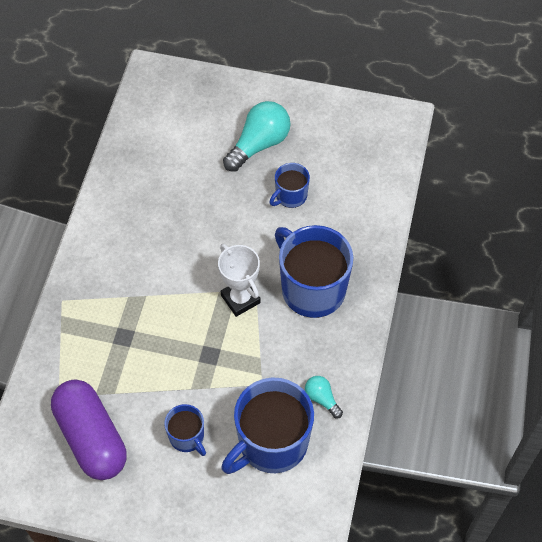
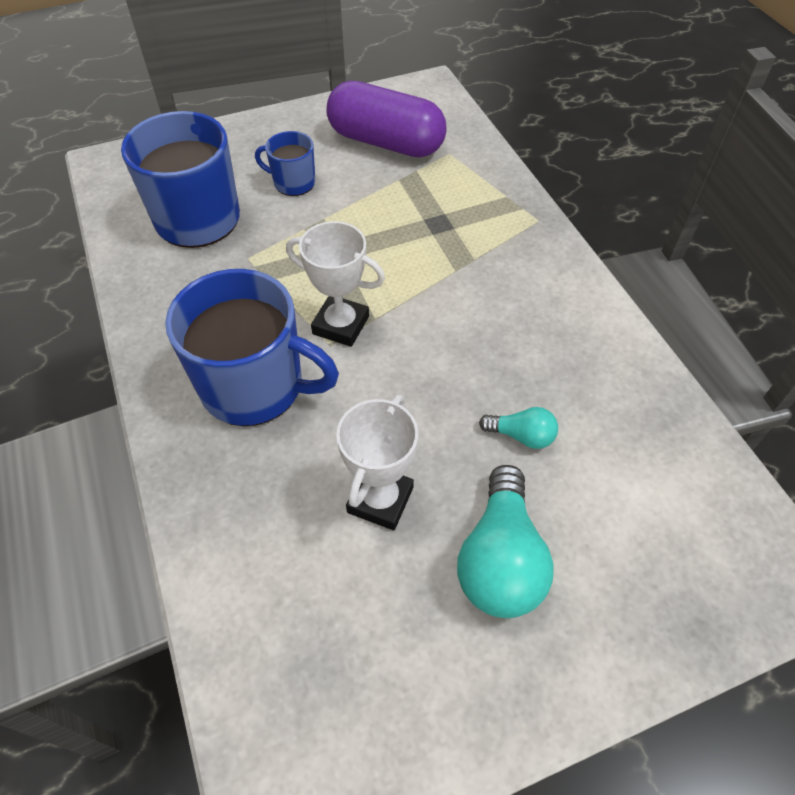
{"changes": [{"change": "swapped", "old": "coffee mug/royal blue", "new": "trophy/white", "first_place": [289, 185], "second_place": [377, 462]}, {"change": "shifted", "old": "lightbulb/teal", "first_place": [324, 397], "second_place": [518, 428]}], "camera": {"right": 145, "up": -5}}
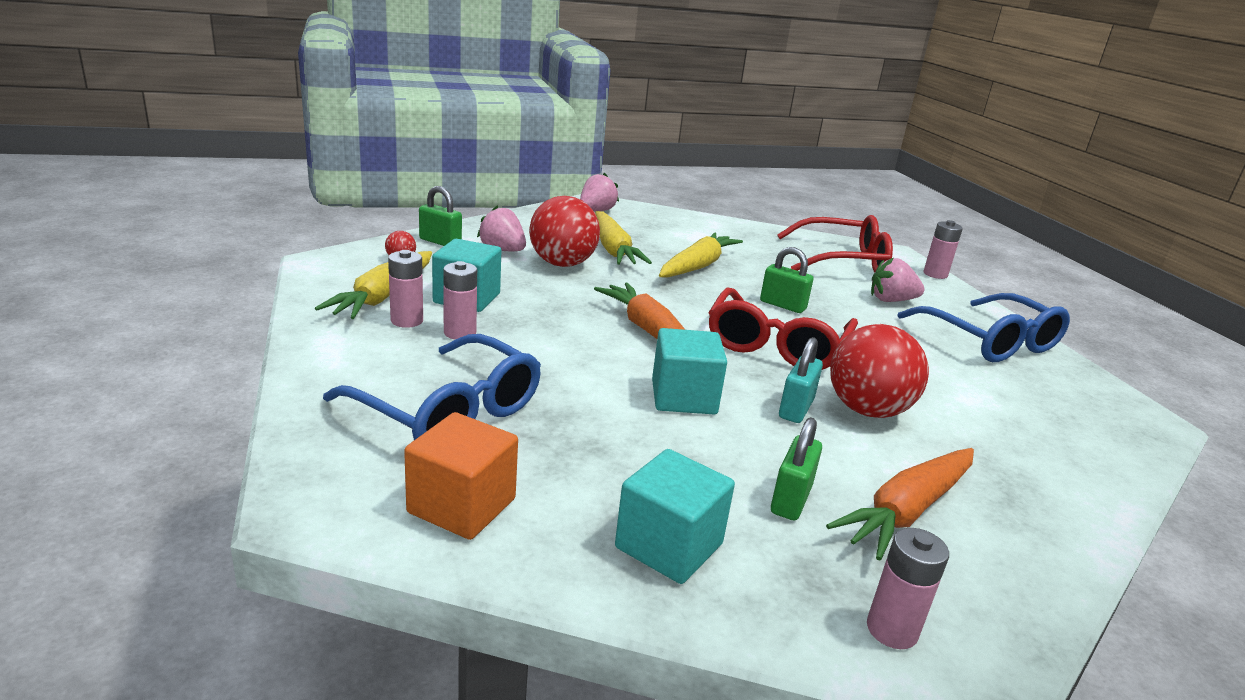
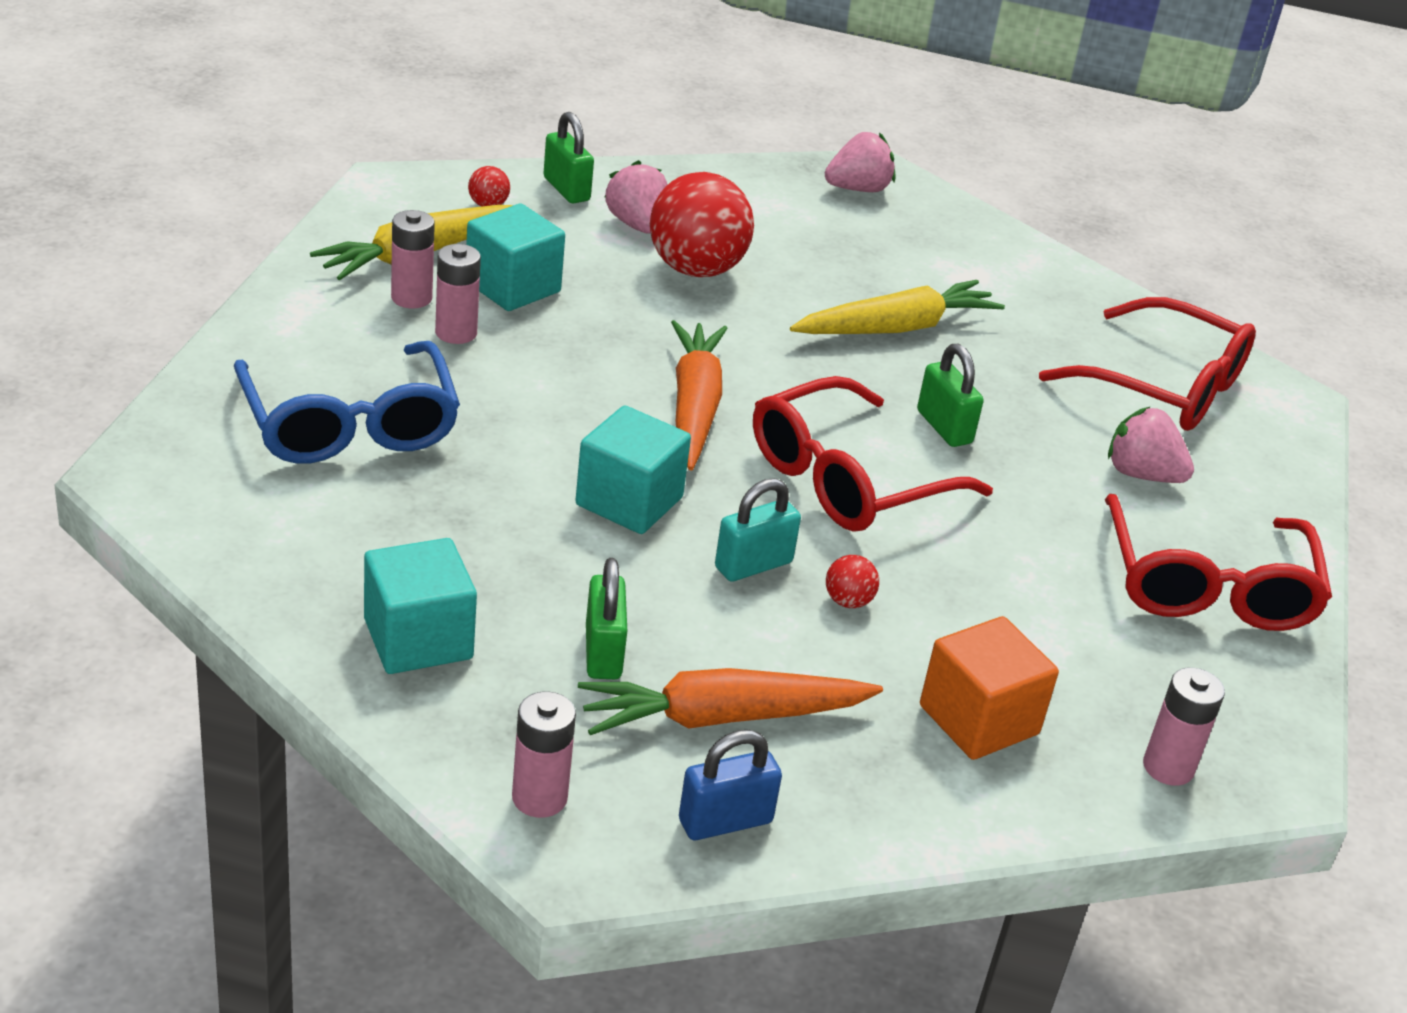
{"changes": [{"change": "rotated", "old": "lock/emerald", "first_place": [796, 469], "second_place": [606, 618], "degrees": -60}, {"change": "new", "new": "lock/royal blue", "second_place": [730, 785]}, {"change": "scaled", "old": "sphere/scarlet", "first_place": [879, 371], "second_place": [852, 581], "factor": 0.42}, {"change": "shifted", "old": "solid cube/bright orange", "first_place": [461, 476], "second_place": [989, 688]}, {"change": "repainted", "old": "glasses/royal blue", "new": "glasses/scarlet", "first_place": [983, 327], "second_place": [1218, 562]}, {"change": "shifted", "old": "AA battery/rosy", "first_place": [943, 249], "second_place": [1184, 726]}, {"change": "gone", "old": "toy carrot/yellow", "first_place": [623, 238]}], "camera": {"right": 30, "up": 10}}
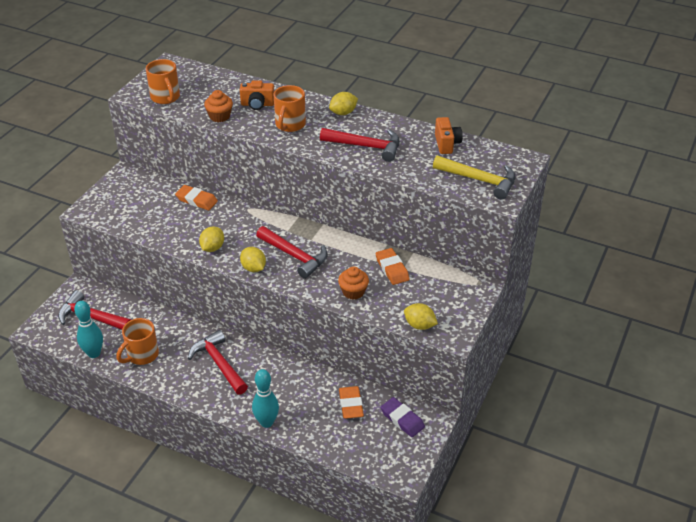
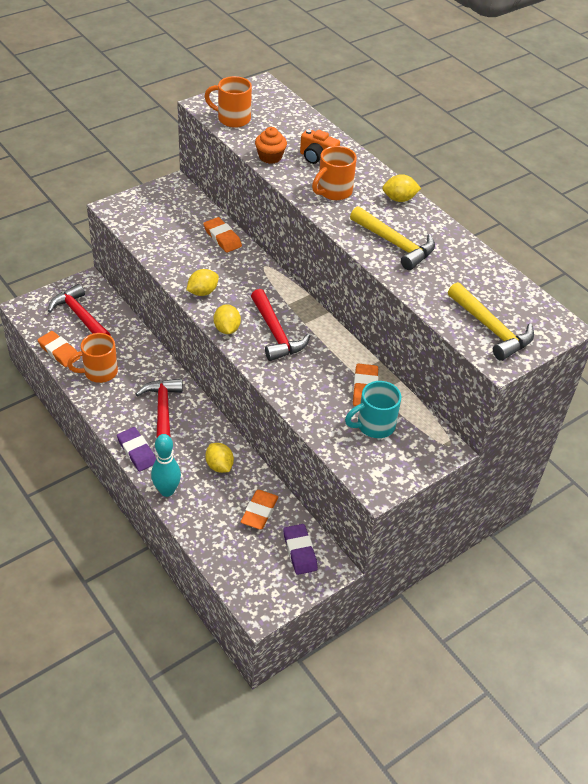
{"changes": [{"change": "swapped", "old": "tenpin/teal", "new": "eraser/bright orange", "first_place": [88, 329], "second_place": [59, 349]}, {"change": "new", "new": "eraser/royal purple", "second_place": [136, 449]}, {"change": "rotated", "old": "coffee mug/bright orange", "first_place": [163, 81], "second_place": [228, 102], "degrees": 105}, {"change": "shifted", "old": "toy lemon/yellow", "first_place": [421, 316], "second_place": [219, 458]}, {"change": "new", "new": "coffee mug/teal", "second_place": [373, 409]}, {"change": "repainted", "old": "hammer/scarlet", "new": "hammer/yellow", "first_place": [360, 145], "second_place": [392, 238]}, {"change": "gone", "old": "cupcake/bright orange", "first_place": [353, 283]}, {"change": "gone", "old": "camera/bright orange", "first_place": [448, 135]}], "camera": {"right": 25, "up": 5}}
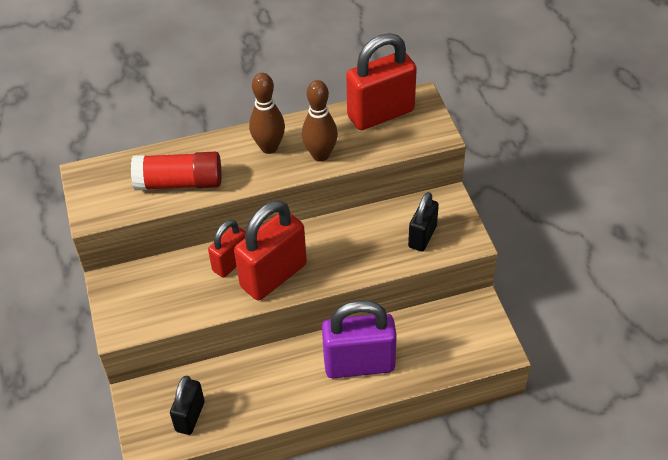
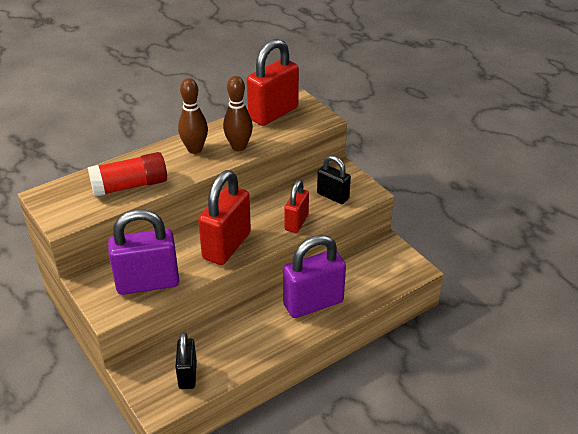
{"changes": [{"change": "new", "new": "lock/royal purple", "second_place": [143, 252]}, {"change": "shifted", "old": "lock/scarlet", "first_place": [226, 249], "second_place": [296, 206]}, {"change": "rotated", "old": "lock/black", "first_place": [423, 221], "second_place": [334, 179], "degrees": -60}], "camera": {"right": -20, "up": -10}}
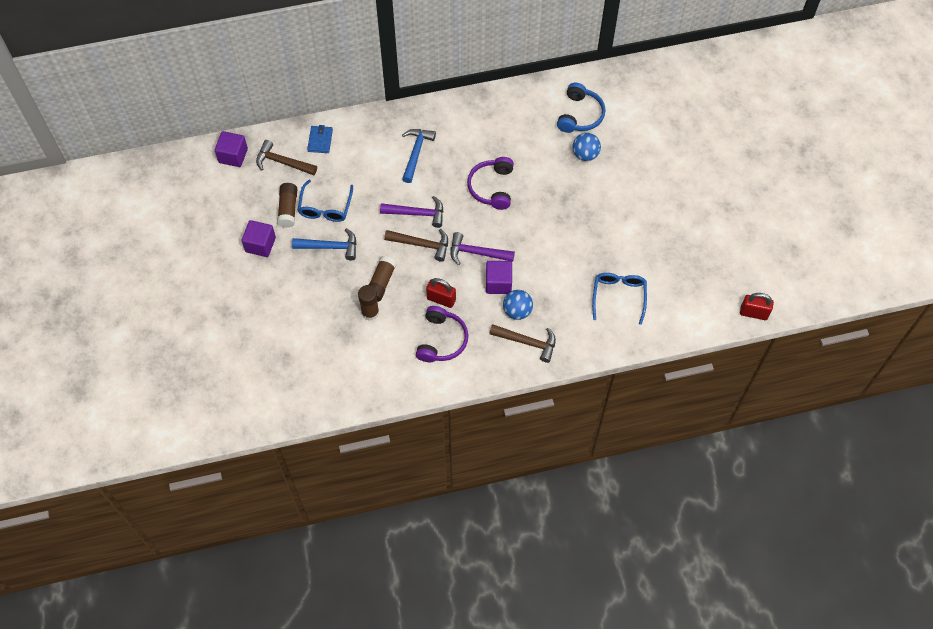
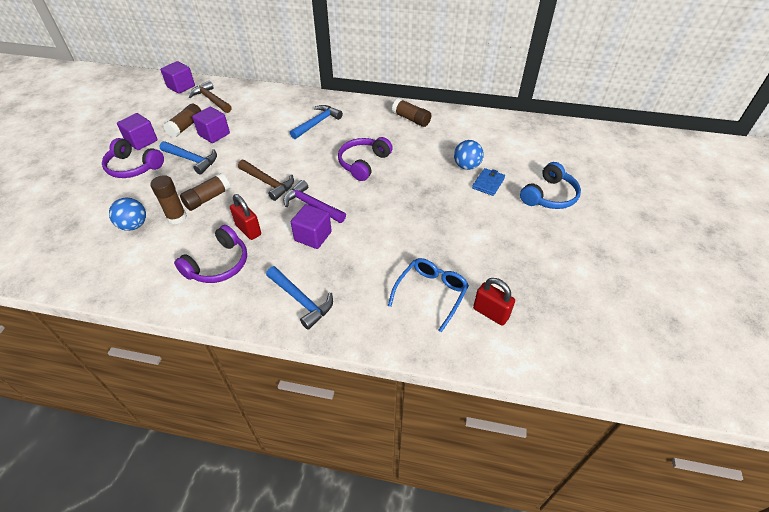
{"changes": [{"change": "new", "new": "over-ear headphones/royal purple", "second_place": [133, 158]}, {"change": "shifted", "old": "sphere/royal blue", "first_place": [518, 305], "second_place": [127, 214]}, {"change": "swapped", "old": "glasses/royal blue", "new": "solid cube/royal purple", "first_place": [325, 201], "second_place": [211, 125]}, {"change": "repainted", "old": "hammer/dark brown", "new": "hammer/royal blue", "first_place": [522, 343], "second_place": [299, 297]}, {"change": "new", "new": "glue stick/dark brown", "second_place": [411, 112]}, {"change": "shifted", "old": "wallet/royal blue", "first_place": [320, 139], "second_place": [488, 182]}, {"change": "shifted", "old": "lock/scarlet", "first_place": [757, 306], "second_place": [494, 302]}, {"change": "shifted", "old": "over-ear headphones/royal blue", "first_place": [581, 108], "second_place": [550, 185]}, {"change": "gone", "old": "hammer/royal purple", "first_place": [411, 212]}], "camera": {"right": 25, "up": -15}}
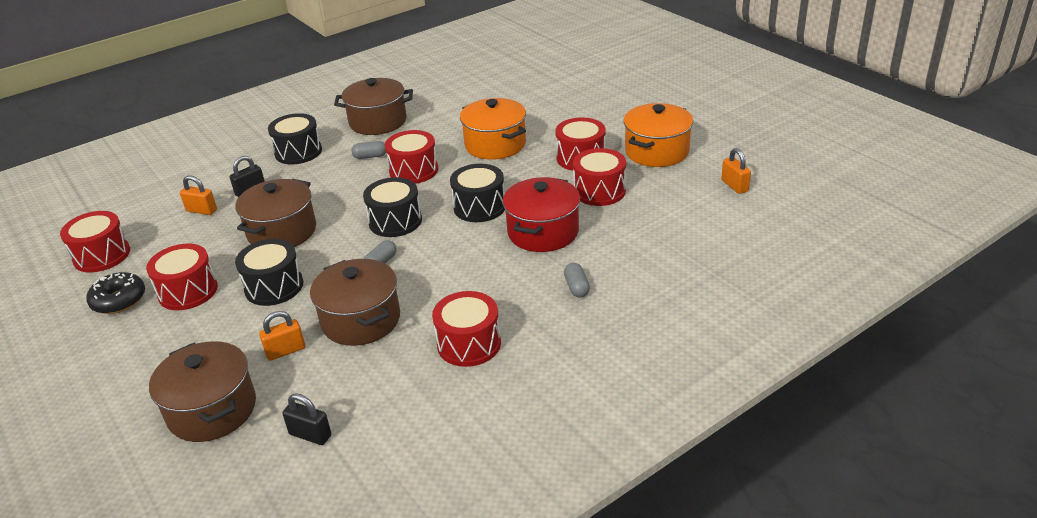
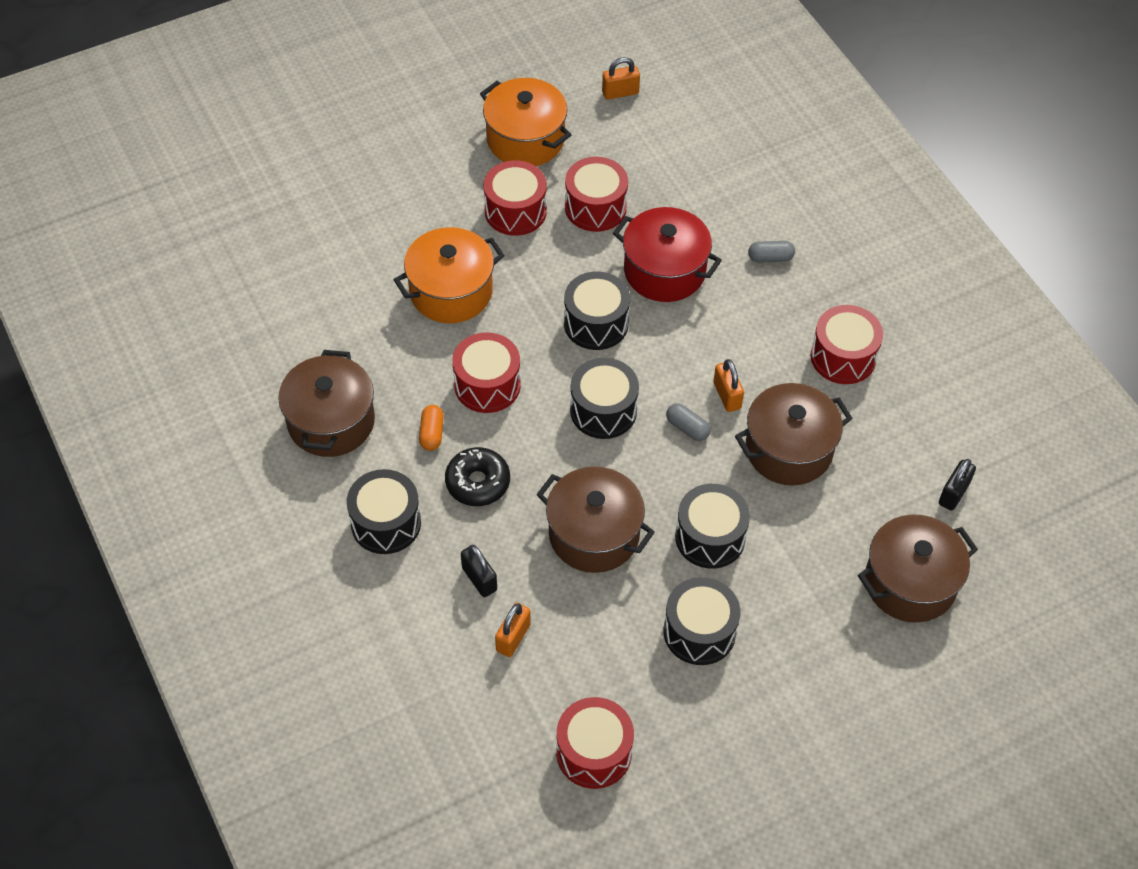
{"changes": [{"change": "repainted", "old": "capsule/gray", "new": "capsule/bright orange", "first_place": [368, 150], "second_place": [431, 428]}, {"change": "shifted", "old": "glazed donut/black", "first_place": [115, 293], "second_place": [477, 476]}, {"change": "repainted", "old": "toy drum/scarlet", "new": "toy drum/black", "first_place": [182, 277], "second_place": [702, 621]}, {"change": "shifted", "old": "lock/bright orange", "first_place": [282, 336], "second_place": [728, 385]}], "camera": {"right": -85, "up": 20}}
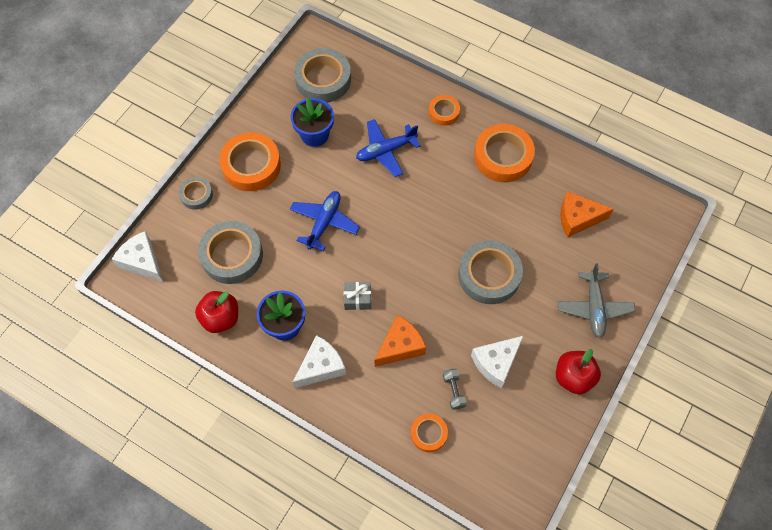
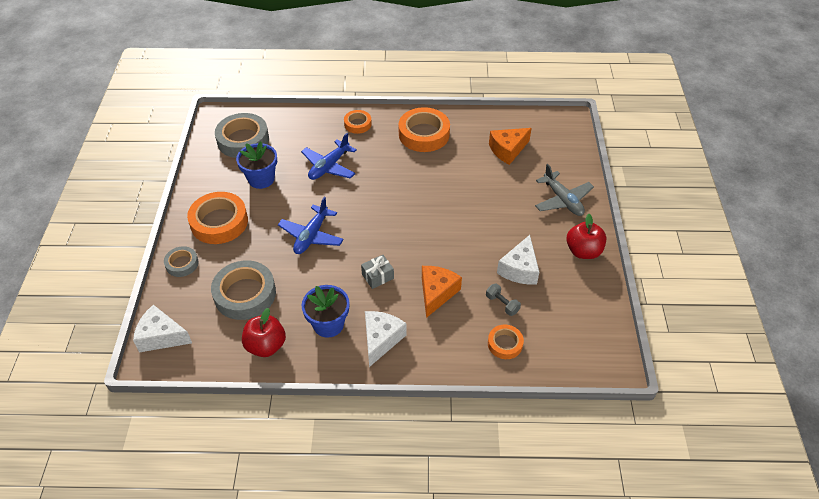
{"changes": [{"change": "rotated", "old": "toy plane/royal blue", "first_place": [325, 221], "second_place": [311, 225], "degrees": -150}, {"change": "gone", "old": "sticky tape/gray", "first_place": [490, 272]}], "camera": {"right": -30, "up": -15}}
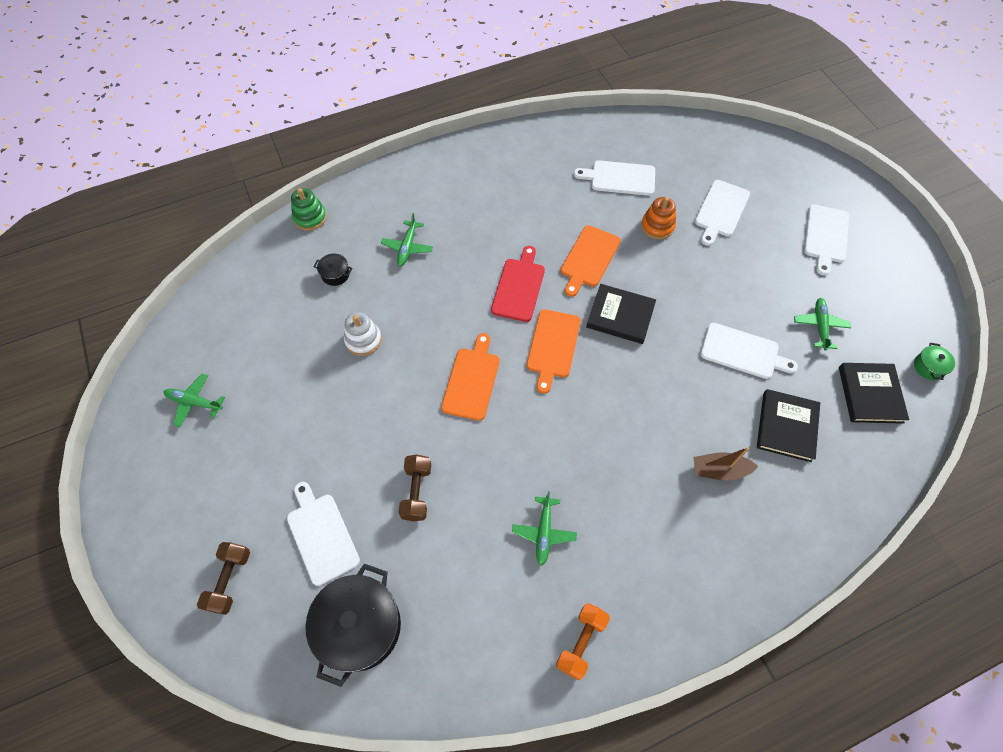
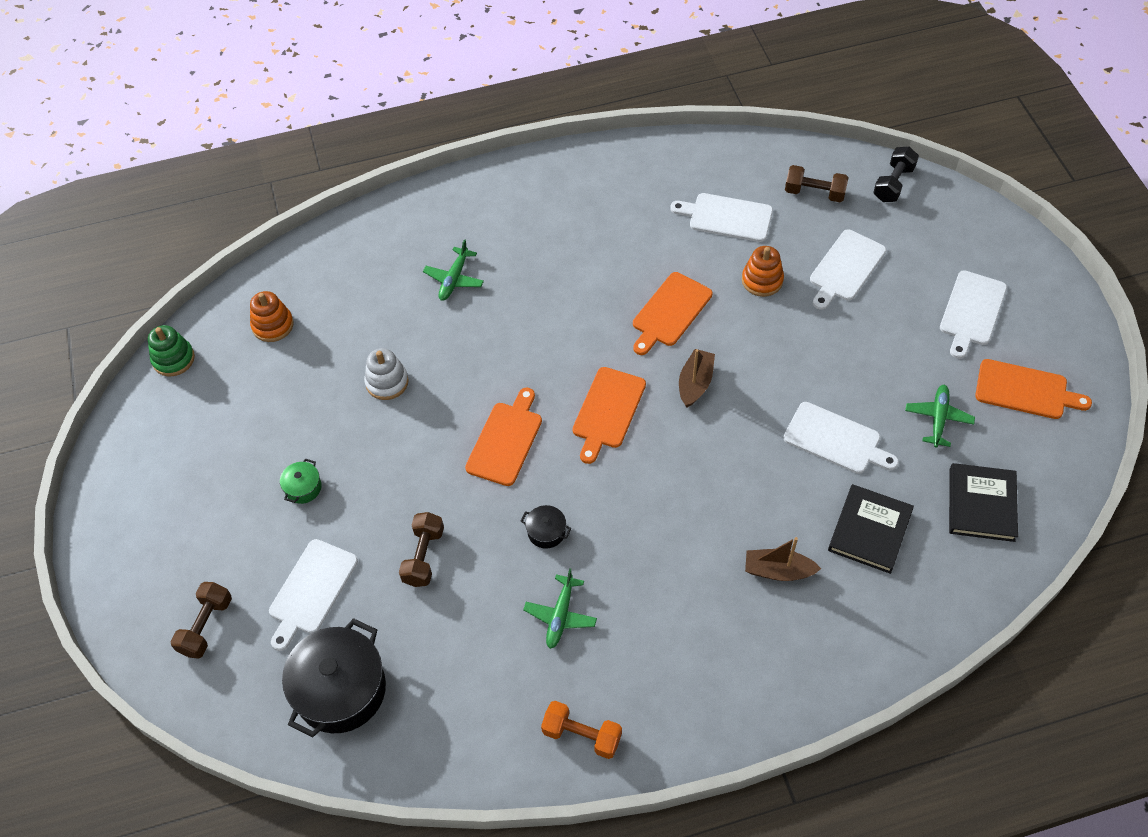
{"changes": [{"change": "shifted", "old": "ring stacker/emerald", "first_place": [309, 209], "second_place": [171, 350]}, {"change": "new", "new": "ring stacker/bright orange", "second_place": [272, 316]}, {"change": "rotated", "old": "chopping board/white", "first_place": [323, 534], "second_place": [313, 595], "degrees": -135}, {"change": "shifted", "old": "cooking pot/emerald", "first_place": [934, 361], "second_place": [301, 481]}, {"change": "shifted", "old": "cooking pot/black", "first_place": [333, 270], "second_place": [546, 527]}, {"change": "rotated", "old": "hand weight/bright orange", "first_place": [583, 641], "second_place": [581, 730], "degrees": 75}, {"change": "swapped", "old": "hardcover/black", "new": "toy boat/dark brown", "first_place": [621, 314], "second_place": [697, 378]}, {"change": "new", "new": "hand weight/dark brown", "second_place": [817, 183]}, {"change": "new", "new": "hand weight/black", "second_place": [896, 174]}, {"change": "new", "new": "chopping board/bright orange", "second_place": [1033, 389]}, {"change": "gone", "old": "toy plane/emerald", "first_place": [194, 400]}, {"change": "gone", "old": "chopping board/scarlet", "first_place": [518, 284]}], "camera": {"right": 10, "up": -5}}
